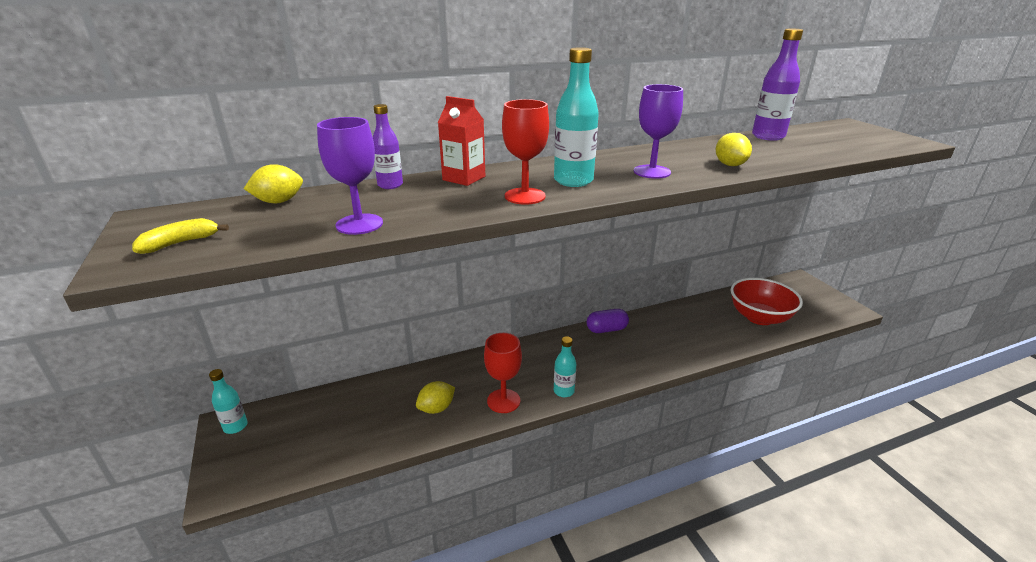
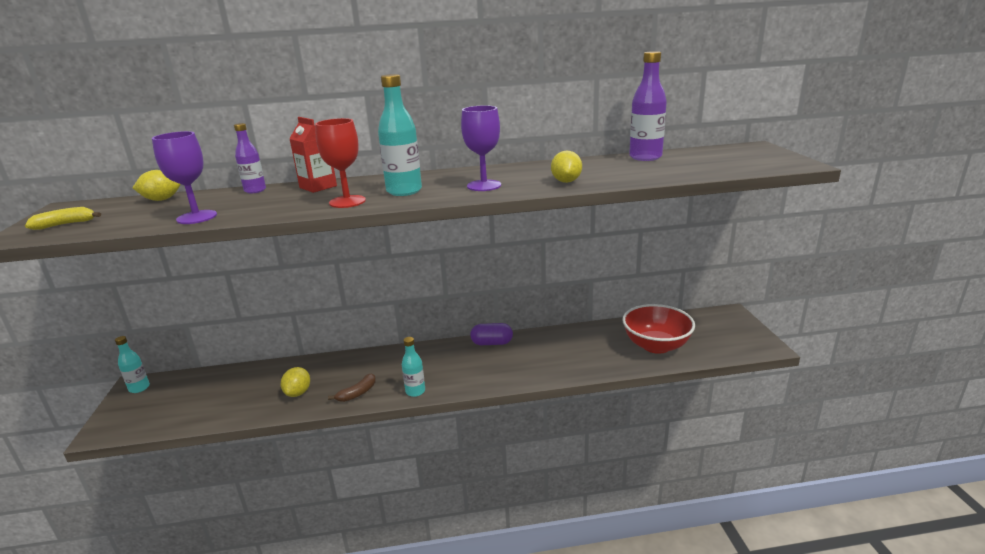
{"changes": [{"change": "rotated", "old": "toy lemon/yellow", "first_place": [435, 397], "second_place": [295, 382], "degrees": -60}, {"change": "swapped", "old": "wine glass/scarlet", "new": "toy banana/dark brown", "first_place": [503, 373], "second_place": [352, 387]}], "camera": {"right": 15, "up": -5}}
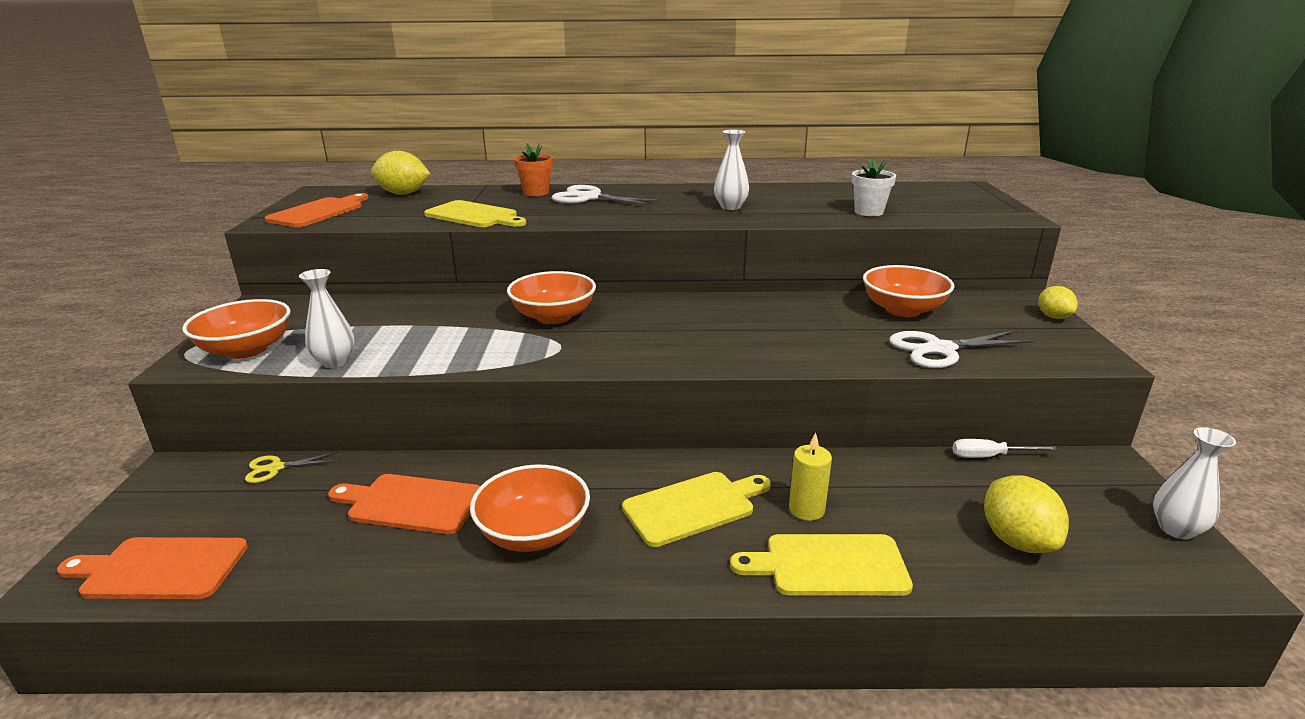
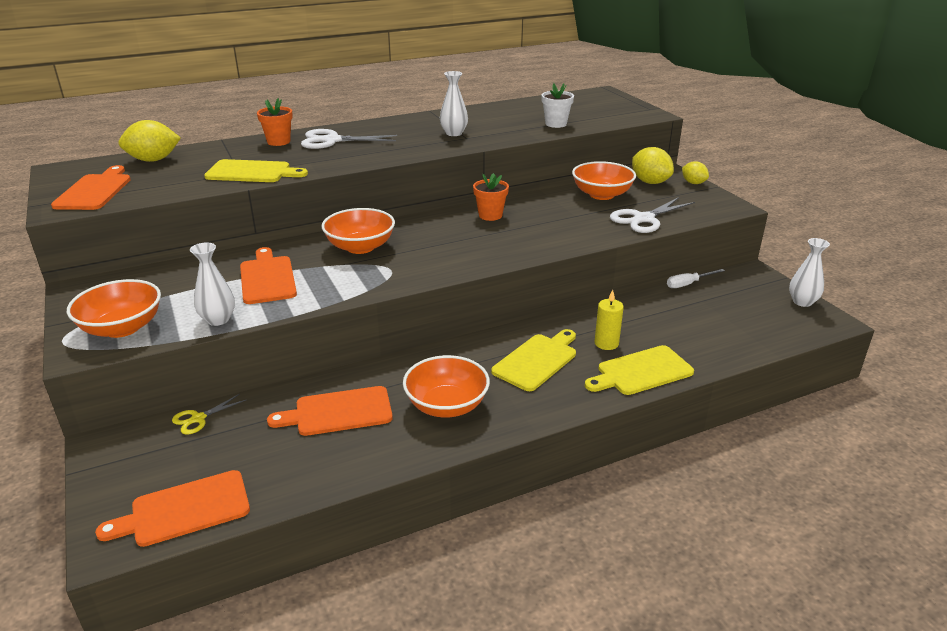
{"changes": [{"change": "new", "new": "chopping board/bright orange", "second_place": [268, 275]}, {"change": "new", "new": "plant pot/bright orange", "second_place": [491, 197]}, {"change": "shifted", "old": "toy lemon/yellow", "first_place": [1026, 514], "second_place": [653, 165]}], "camera": {"right": -25, "up": 5}}
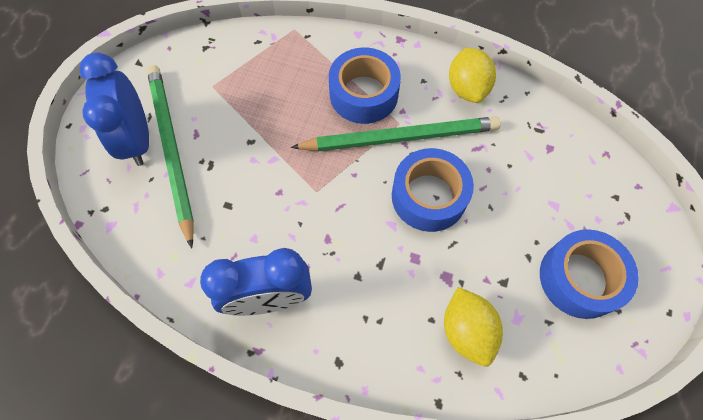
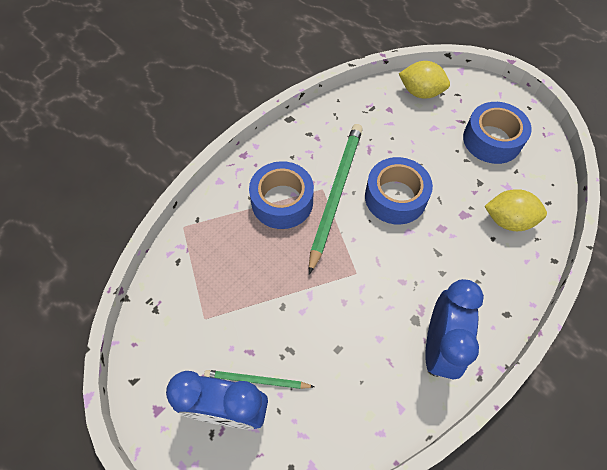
{"changes": [{"change": "scaled", "old": "pencil/emerald", "first_place": [170, 157], "second_place": [259, 379], "factor": 0.51}, {"change": "shifted", "old": "toy lemon/yellow", "first_place": [472, 75], "second_place": [424, 80]}], "camera": {"right": -65, "up": -5}}
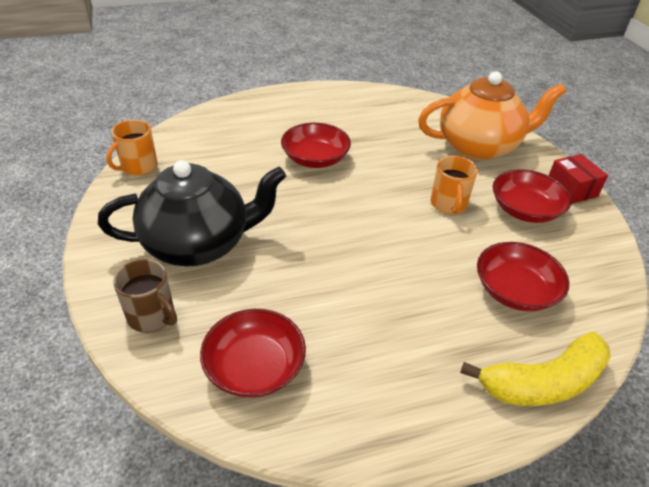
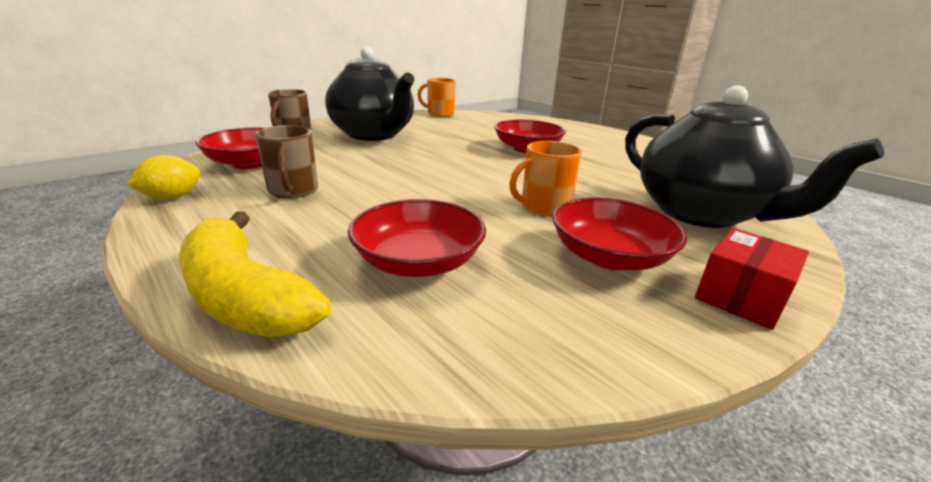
{"changes": [{"change": "new", "new": "toy lemon/yellow", "second_place": [163, 177]}, {"change": "new", "new": "coffee mug/dark brown", "second_place": [286, 161]}, {"change": "repainted", "old": "tea pot/bright orange", "new": "tea pot/black", "first_place": [492, 116], "second_place": [754, 156]}], "camera": {"right": 65, "up": -15}}
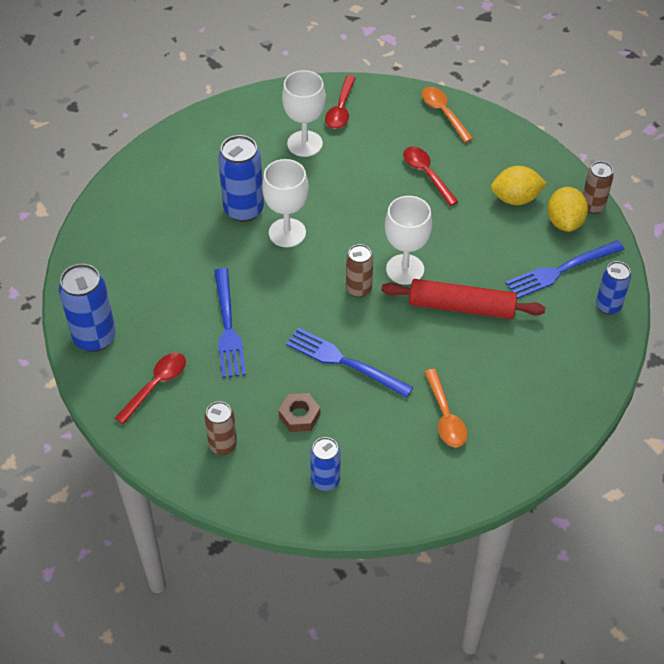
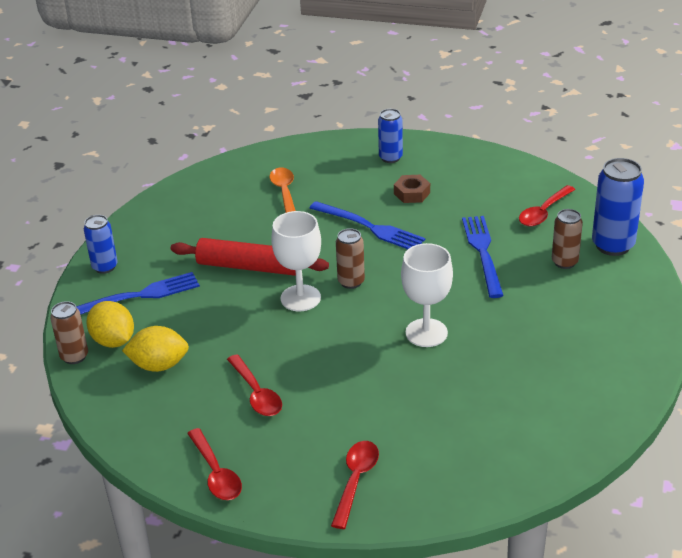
{"changes": [{"change": "rotated", "old": "toy lemon/yellow", "first_place": [567, 209], "second_place": [110, 324], "degrees": -45}, {"change": "repainted", "old": "teaspoon/bright orange", "new": "teaspoon/scarlet", "first_place": [447, 115], "second_place": [214, 464]}, {"change": "shifted", "old": "can/dark brown", "first_place": [220, 428], "second_place": [567, 239]}, {"change": "gone", "old": "can/royal blue", "first_place": [241, 178]}, {"change": "gone", "old": "wine glass/white", "first_place": [304, 113]}], "camera": {"right": -175, "up": -15}}
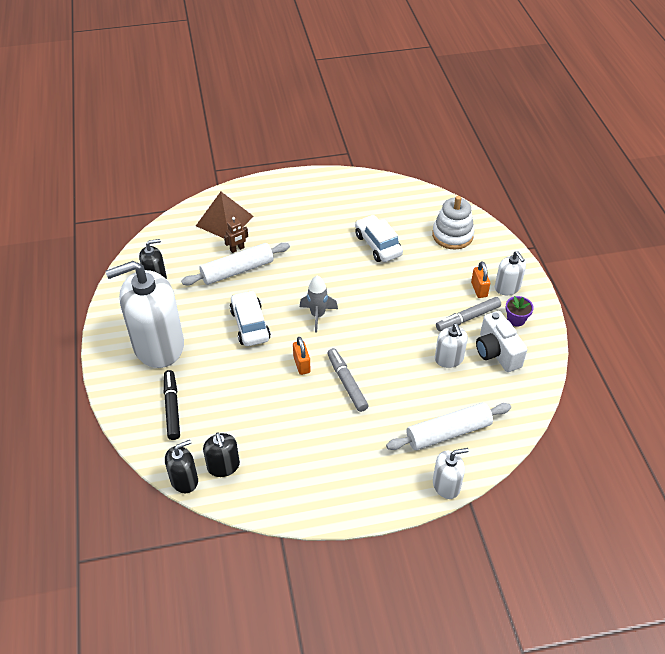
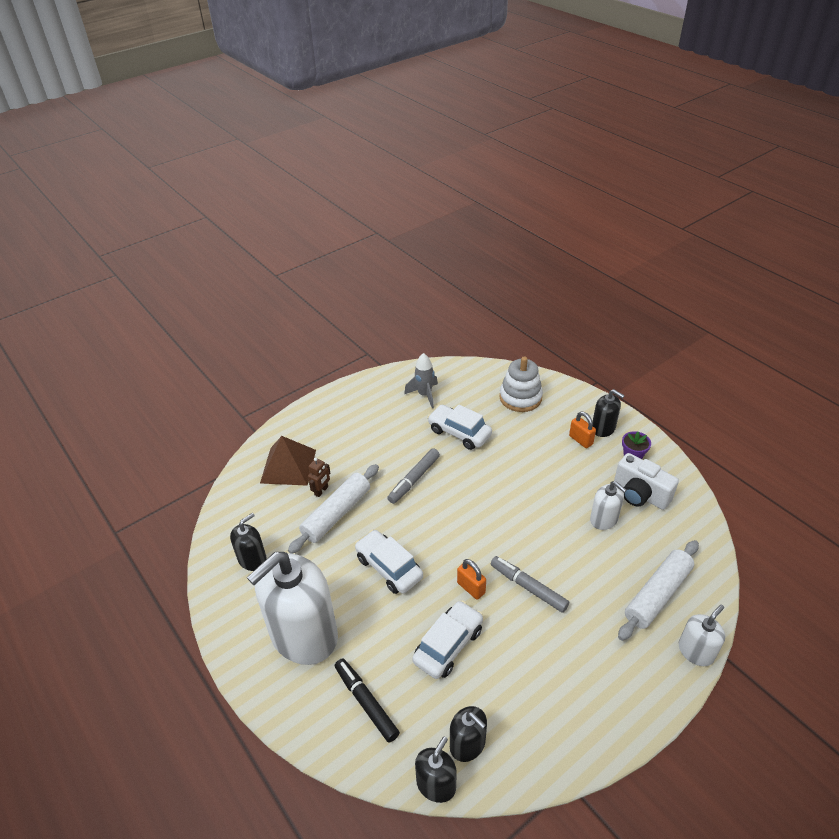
{"changes": [{"change": "shifted", "old": "felt pen/gray", "first_place": [468, 314], "second_place": [413, 476]}, {"change": "shifted", "old": "spaceship/gray", "first_place": [319, 304], "second_place": [421, 380]}, {"change": "new", "new": "car/white", "second_place": [447, 639]}, {"change": "repainted", "old": "soap dispenser/white", "new": "soap dispenser/black", "first_place": [510, 273], "second_place": [609, 413]}], "camera": {"right": -25, "up": -5}}
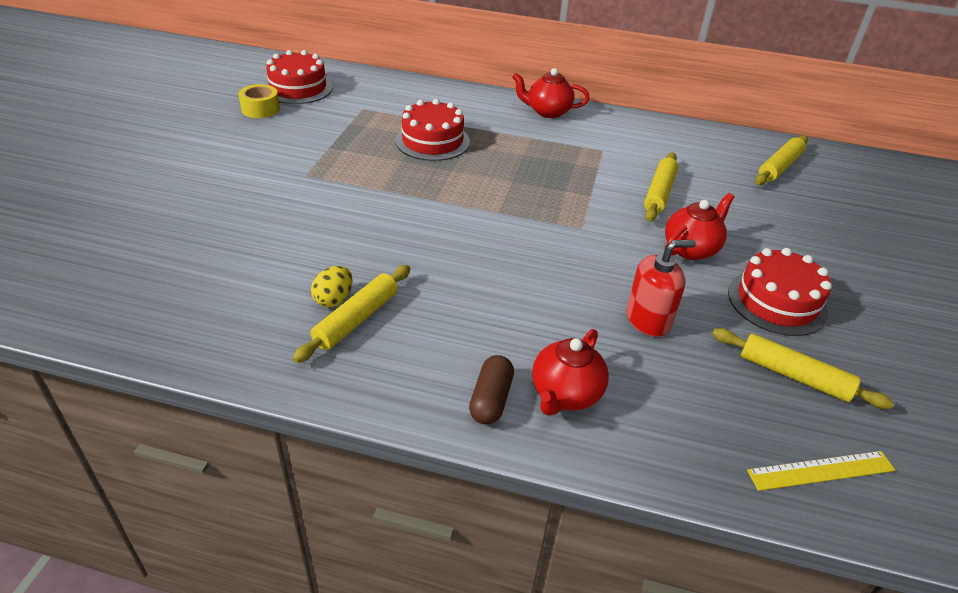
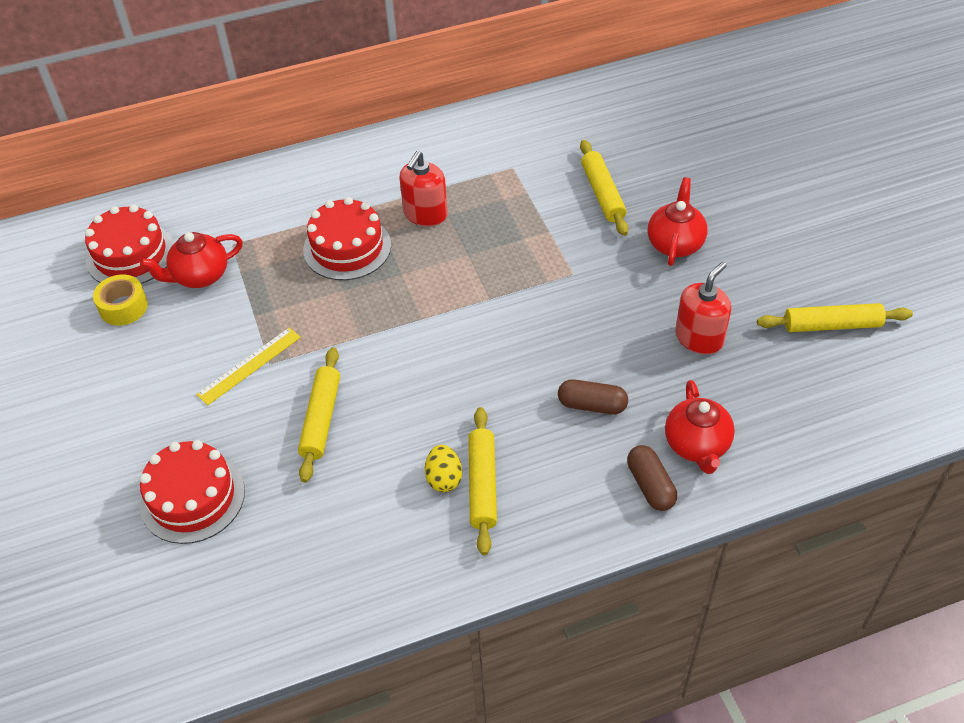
{"changes": [{"change": "shifted", "old": "layer cake/scarlet", "first_place": [780, 292], "second_place": [192, 492]}, {"change": "shifted", "old": "tea pot/scarlet", "first_place": [551, 93], "second_place": [191, 260]}, {"change": "shifted", "old": "straightedge/yellow", "first_place": [821, 471], "second_place": [248, 366]}, {"change": "shifted", "old": "rolling pin/yellow", "first_place": [781, 160], "second_place": [319, 415]}, {"change": "new", "new": "soap dispenser/scarlet", "second_place": [423, 188]}, {"change": "new", "new": "capsule/dark brown", "second_place": [593, 396]}], "camera": {"right": -30, "up": 10}}
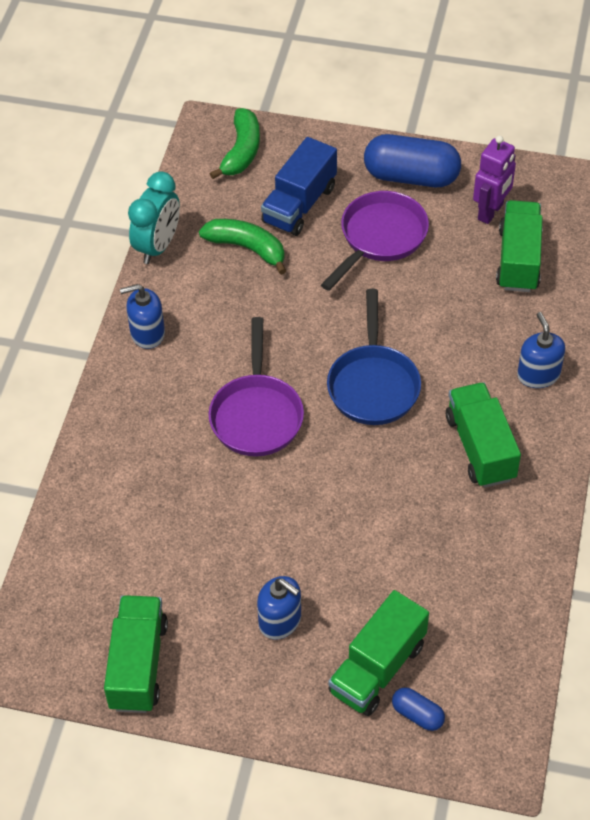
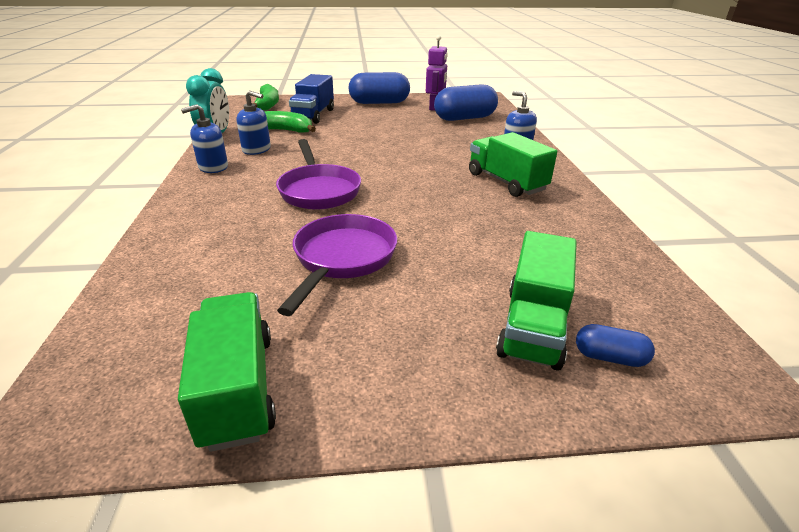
{"changes": [{"change": "shifted", "old": "soap dispenser/royal blue", "first_place": [279, 608], "second_place": [253, 123]}, {"change": "shifted", "old": "skillet/royal purple", "first_place": [375, 241], "second_place": [337, 265]}, {"change": "swapped", "old": "lorry/emerald", "new": "capsule/royal blue", "first_place": [519, 246], "second_place": [466, 102]}, {"change": "gone", "old": "skillet/royal blue", "first_place": [374, 357]}], "camera": {"right": -20, "up": -20}}
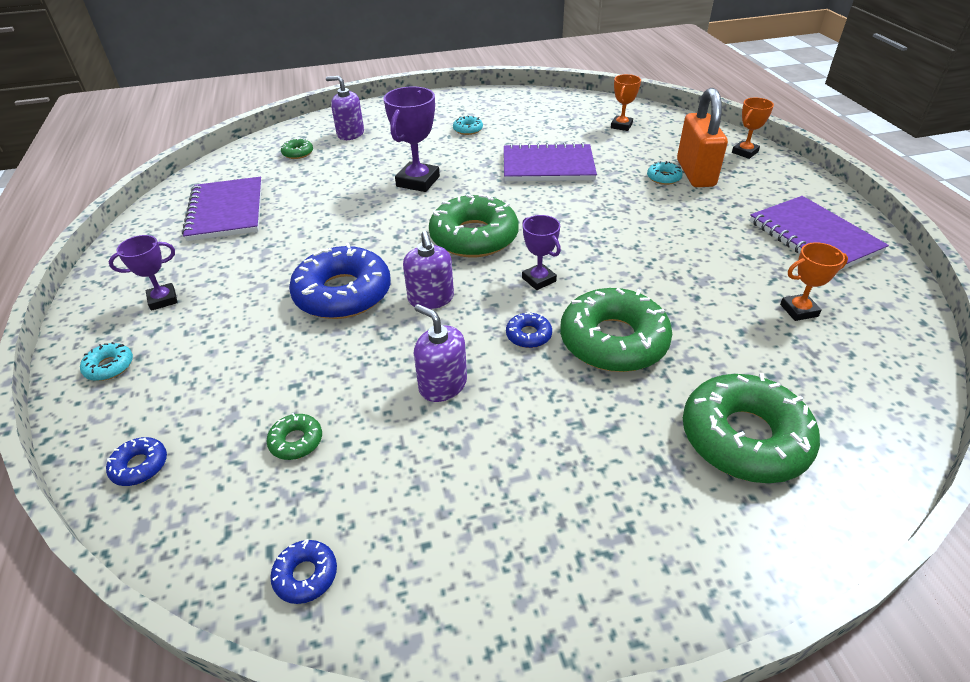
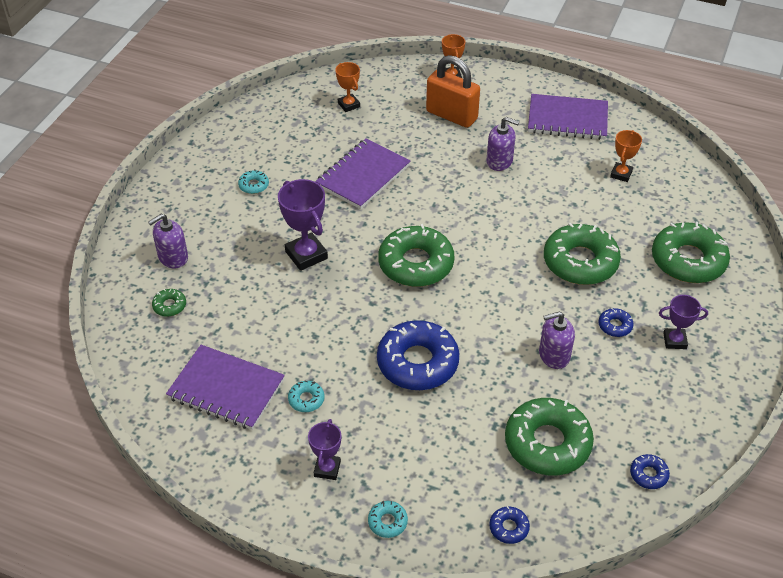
{"changes": [{"change": "shifted", "old": "glazed donut/teal", "first_place": [665, 173], "second_place": [306, 396]}, {"change": "shifted", "old": "soap dispenser/royal purple", "first_place": [428, 270], "second_place": [502, 144]}, {"change": "scaled", "old": "glazed donut/emerald", "first_place": [294, 436], "second_place": [549, 437], "factor": 2.31}, {"change": "shifted", "old": "glazed donut/royal blue", "first_place": [529, 330], "second_place": [616, 322]}, {"change": "shifted", "old": "trophy/royal purple", "first_place": [541, 252], "second_place": [683, 322]}], "camera": {"right": -55, "up": 5}}
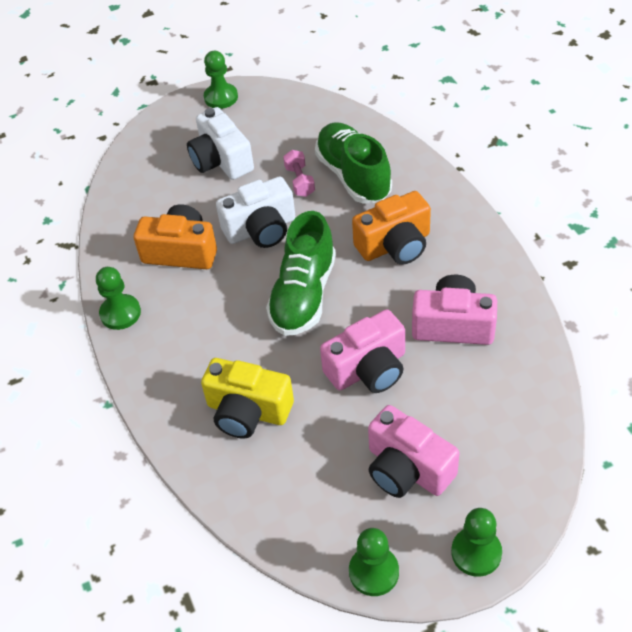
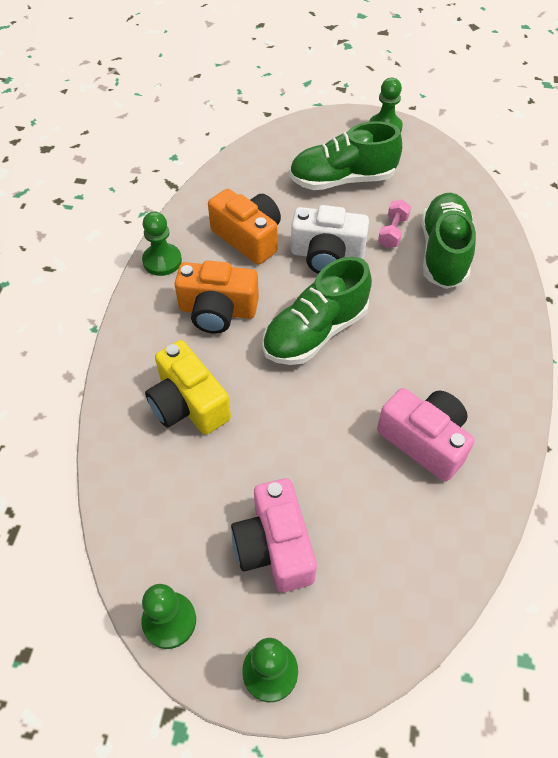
{"changes": [{"change": "shifted", "old": "camera/bright orange", "first_place": [391, 228], "second_place": [217, 297]}, {"change": "swapped", "old": "camera/white", "new": "lace-up shoe/emerald", "first_place": [220, 143], "second_place": [345, 155]}, {"change": "gone", "old": "camera/rosy", "first_place": [362, 351]}], "camera": {"right": 30, "up": 5}}
